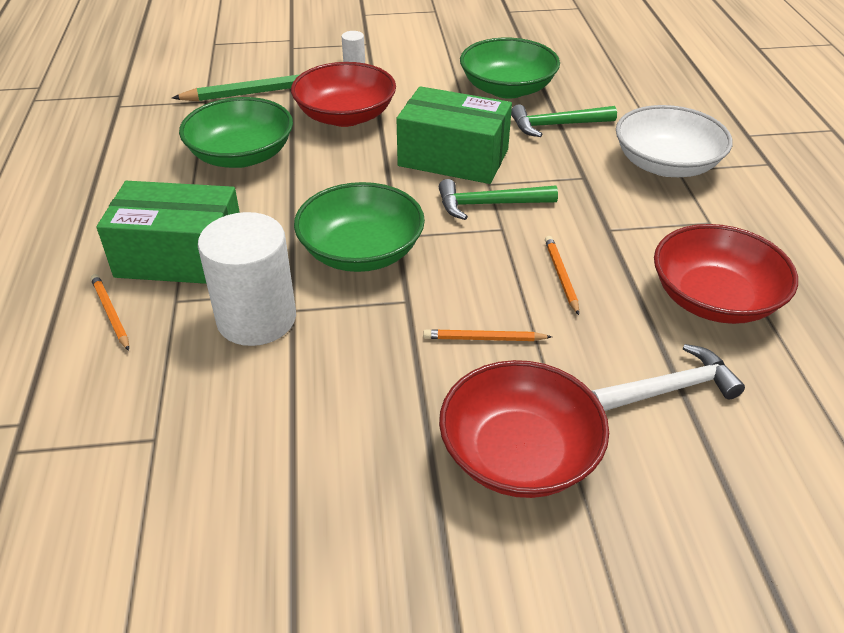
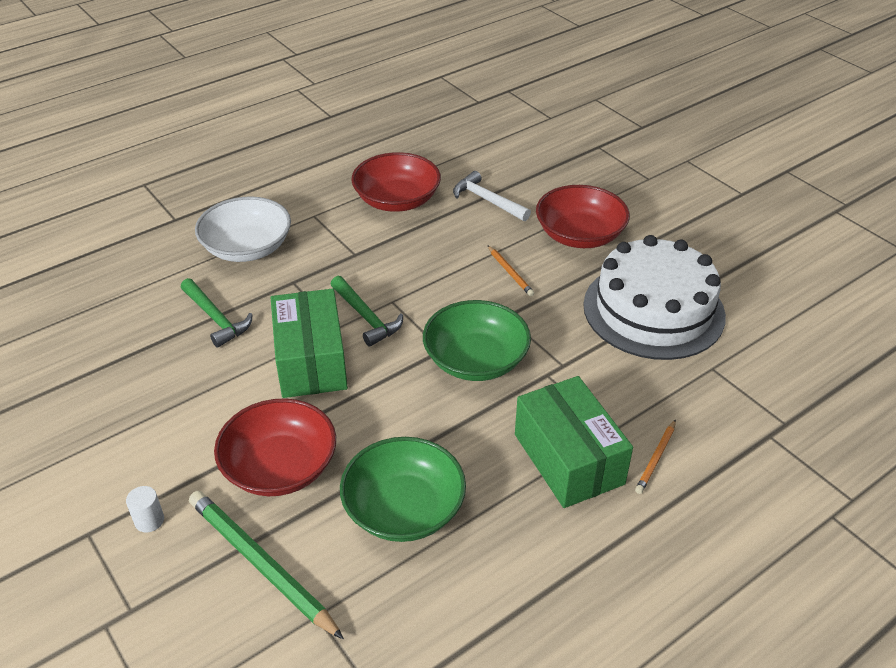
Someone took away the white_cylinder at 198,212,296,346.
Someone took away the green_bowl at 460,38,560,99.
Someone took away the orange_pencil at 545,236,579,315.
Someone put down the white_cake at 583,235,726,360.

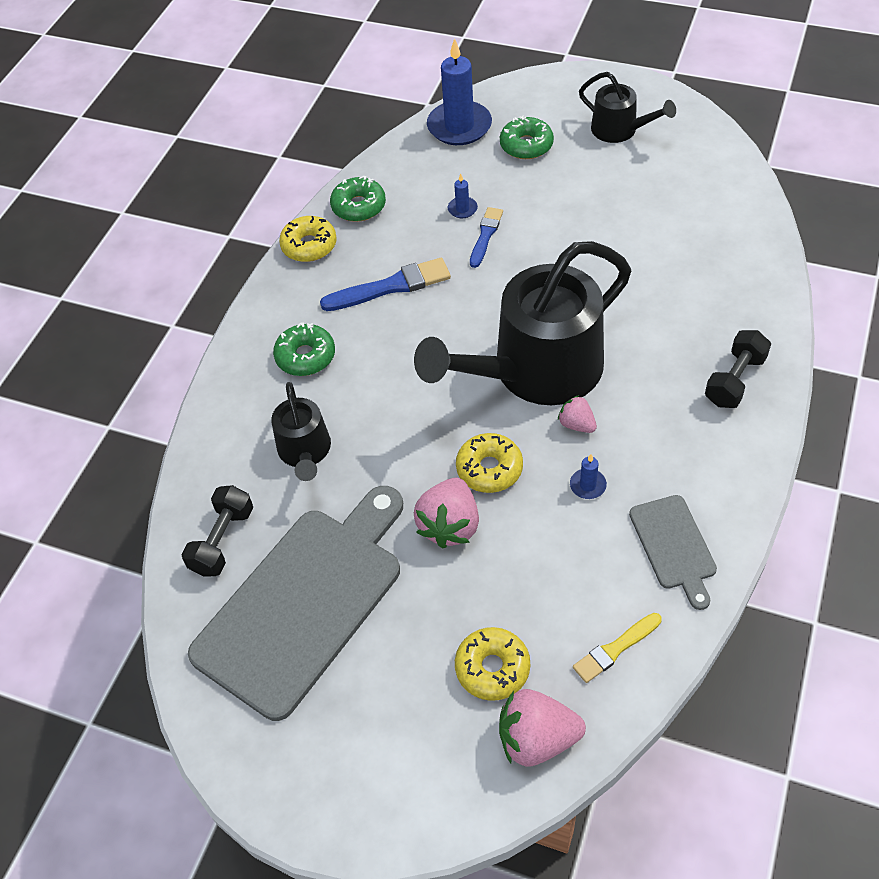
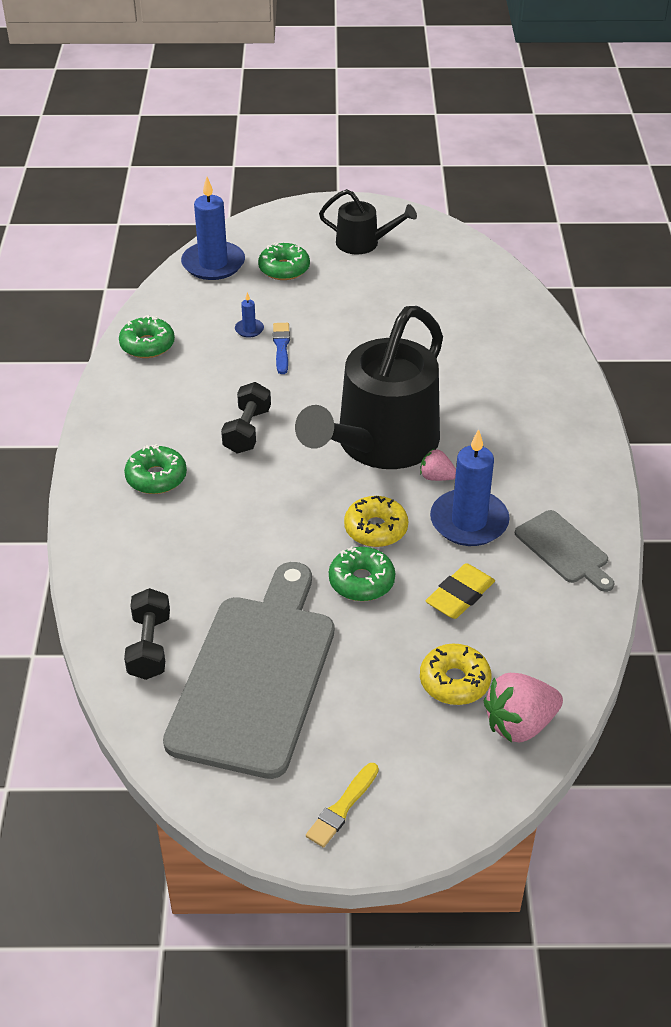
Someone took away the black_watering_can at 271,382,331,481.
Someone took away the yellow_donut at 279,216,337,262.
Someone took away the blue_brush at 320,258,451,311.
Someone put down the yellow_eraser at 426,563,495,619.
Someone carried the yellow_brush from 573,613,662,683 to 306,763,379,848.
Someone carried the black_dumbbell from 705,330,771,408 to 221,382,271,454.
Someone swapped the pink_strawberry at 414,478,479,549 for the green_donut at 329,546,395,601.
Someone scaled the blue_candle at 570,454,607,499 by 2.31.

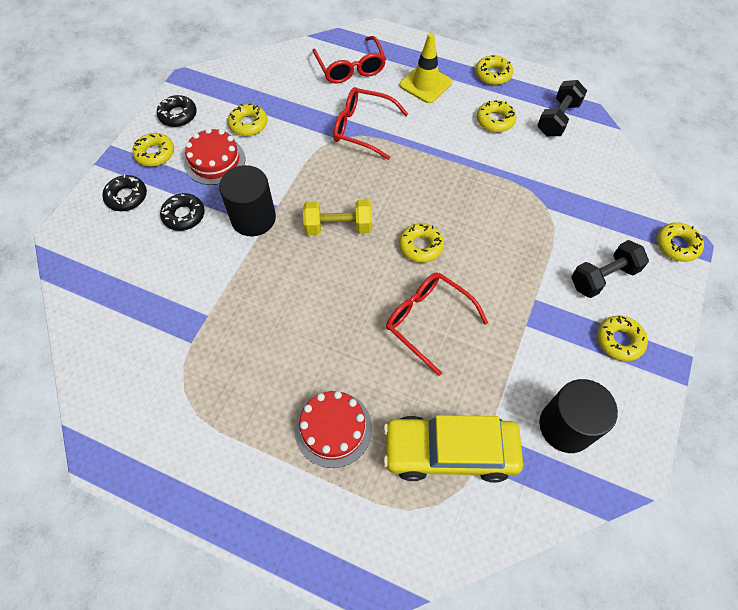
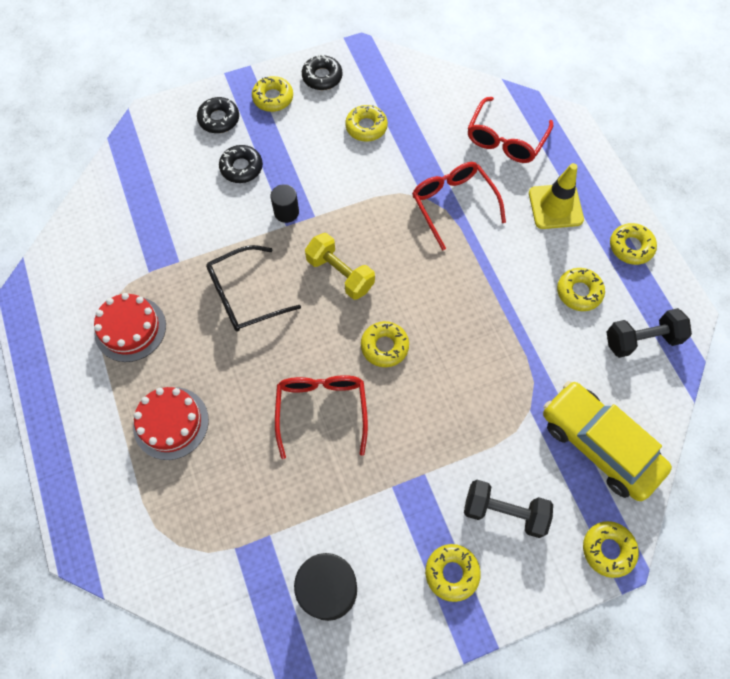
Someone put down the black_glasses at 206,245,301,331.
Someone carried the red_cake from 184,128,245,185 to 94,293,166,362.
Someone carried the yellow_car from 383,415,523,483 to 543,381,672,501.
Someone scaled the black_cylinder at 219,165,276,236 by 0.55.

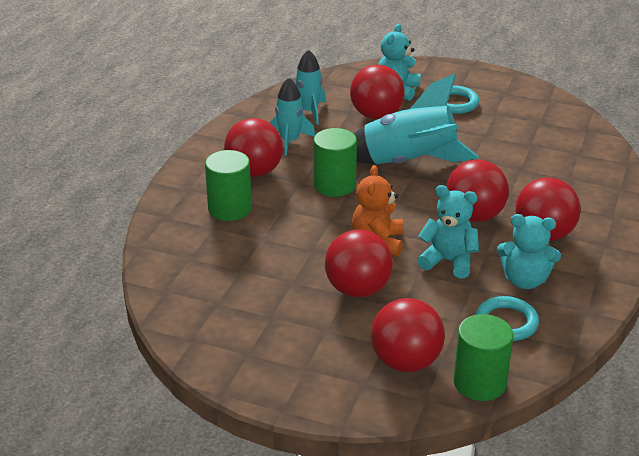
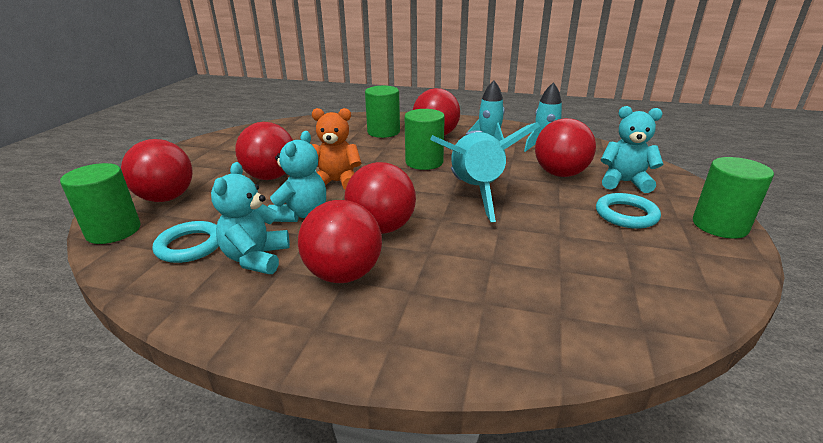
Someone put down the green_cylinder at 693,157,774,238.

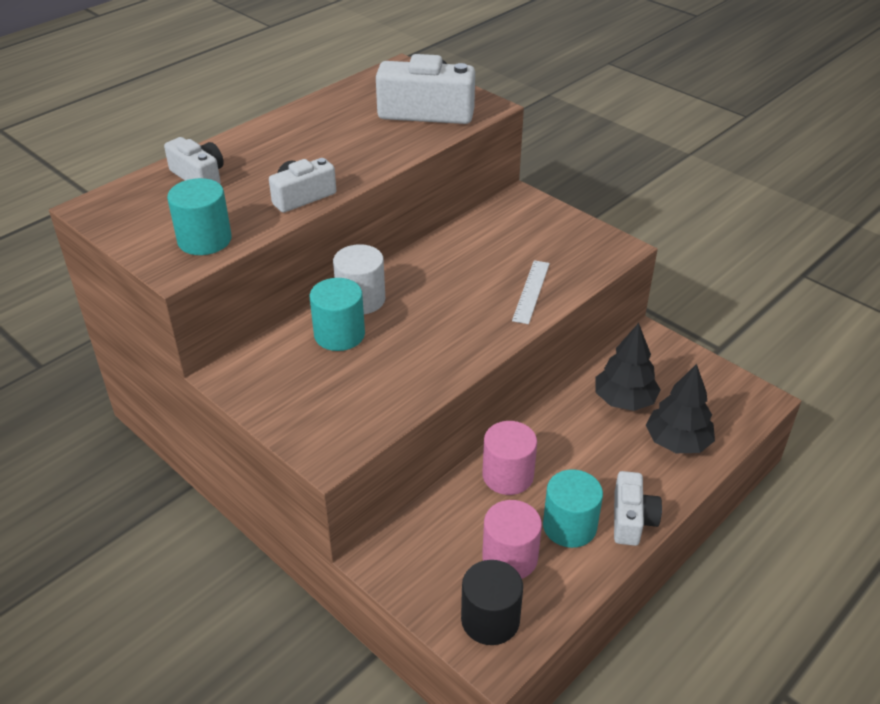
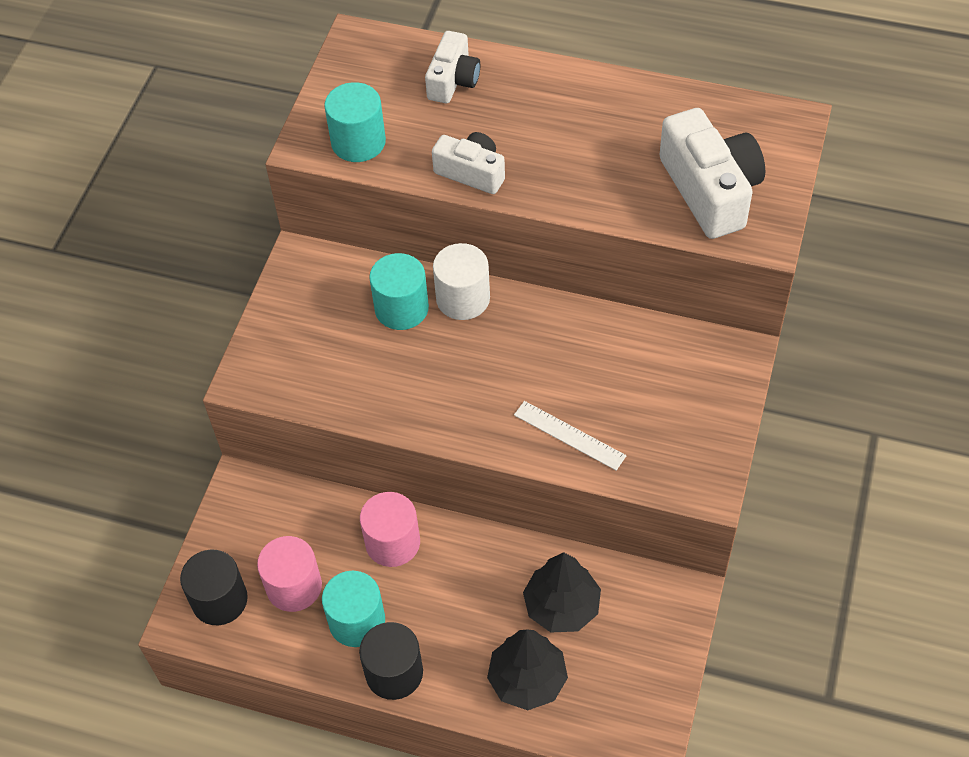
Someone swapped the white_camera at 614,471,662,546 for the black_cylinder at 359,622,423,700.
Someone rotated the white_ruler at 512,260,550,324 by 45 degrees clockwise.

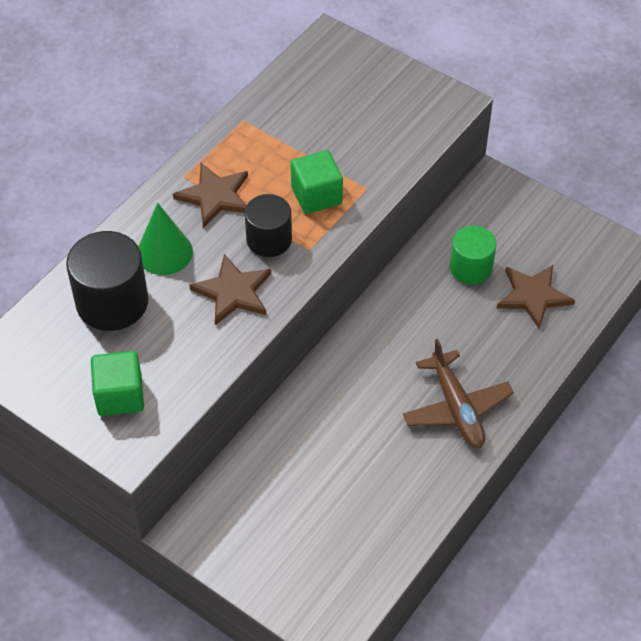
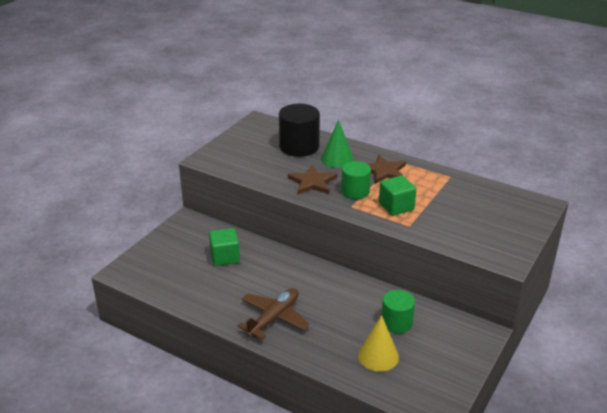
Someone carried the green_cube from 91,351,144,416 to 209,228,240,266.
Someone swapped the brown_star at 497,265,575,329 for the yellow_cone at 358,315,399,372.
Someone repainted the black_cylinder at 245,194,292,257, which became the green_cylinder at 341,161,371,199.
Someone rotated the brown_plane at 403,339,514,448 by 150 degrees clockwise.

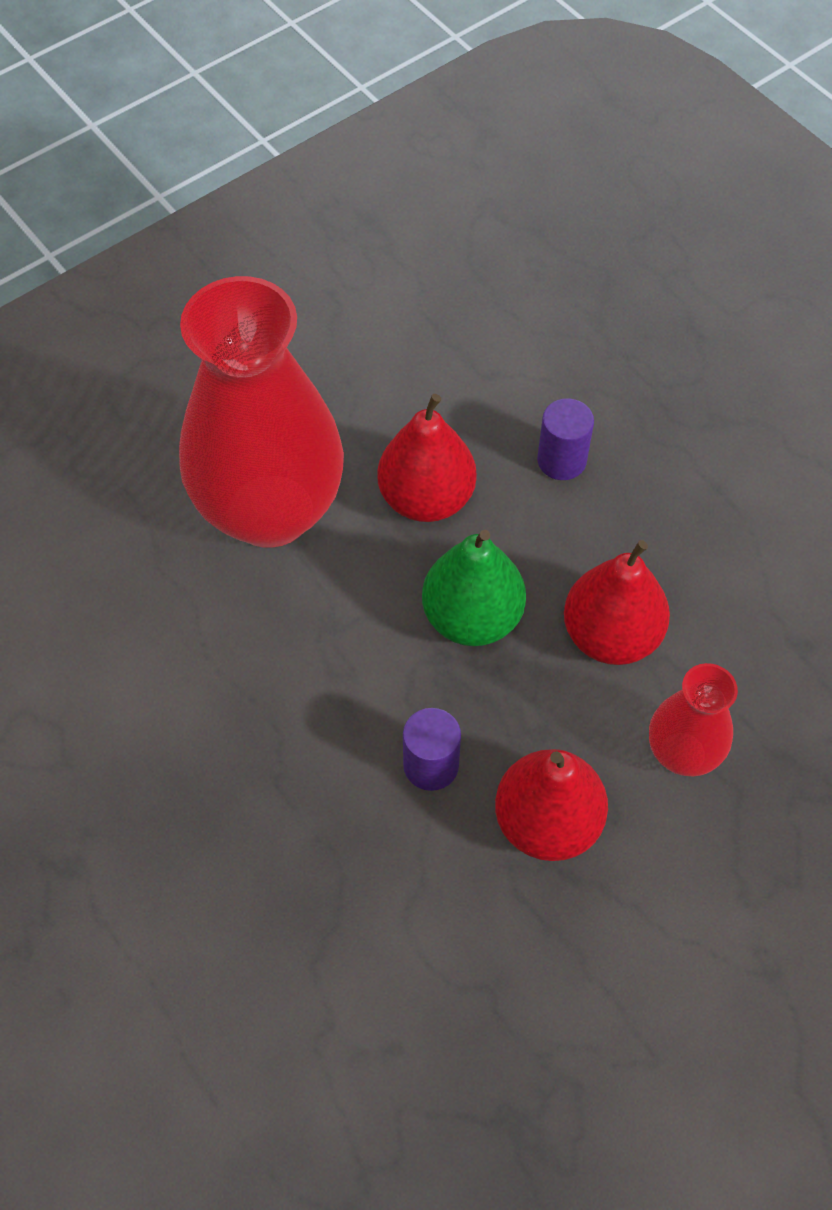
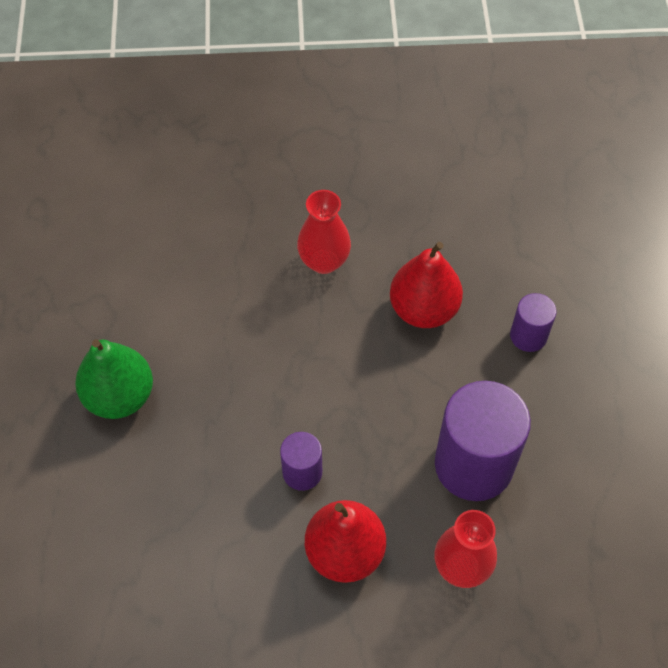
Someone carried the green_pear from 422,530,526,646 to 75,339,153,419.
Someone swapped the red_pear at 564,540,670,665 for the purple_cylinder at 435,381,531,501.
Someone scaled the red_vase at 179,276,344,548 by 0.48.

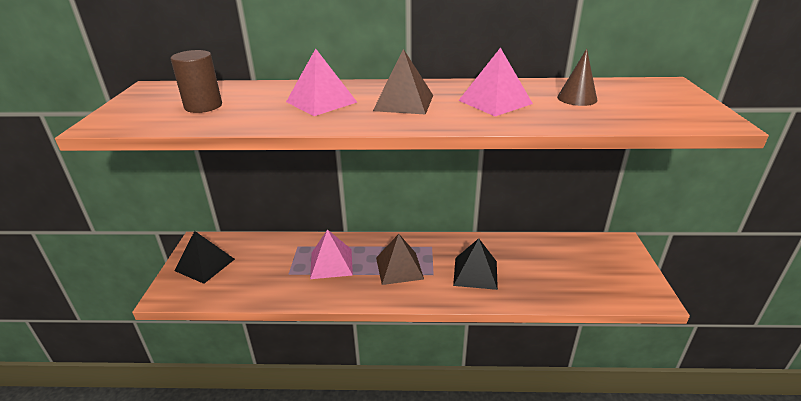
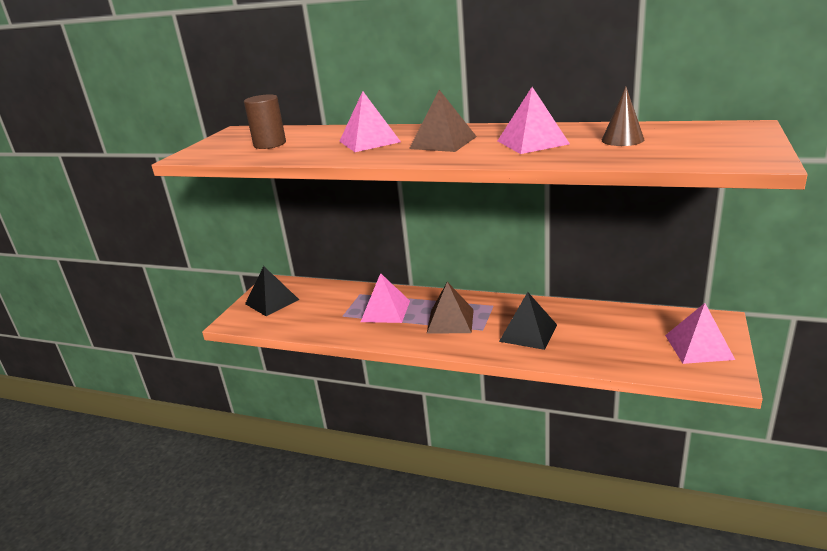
Someone put down the pink_pyramid at 665,303,735,364.

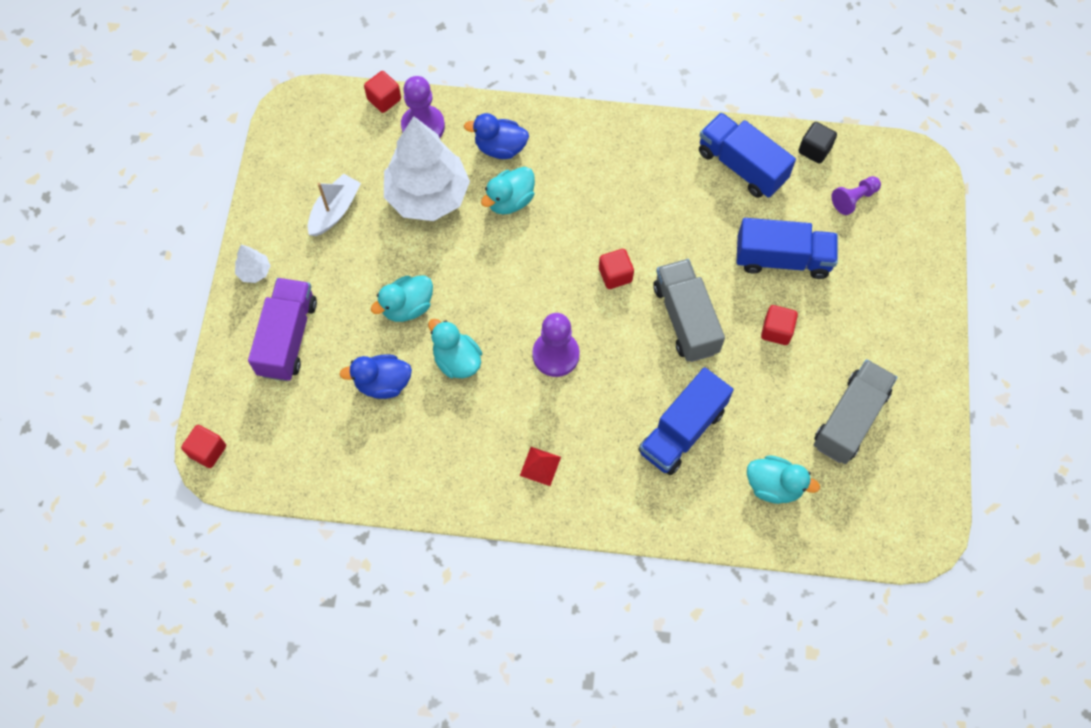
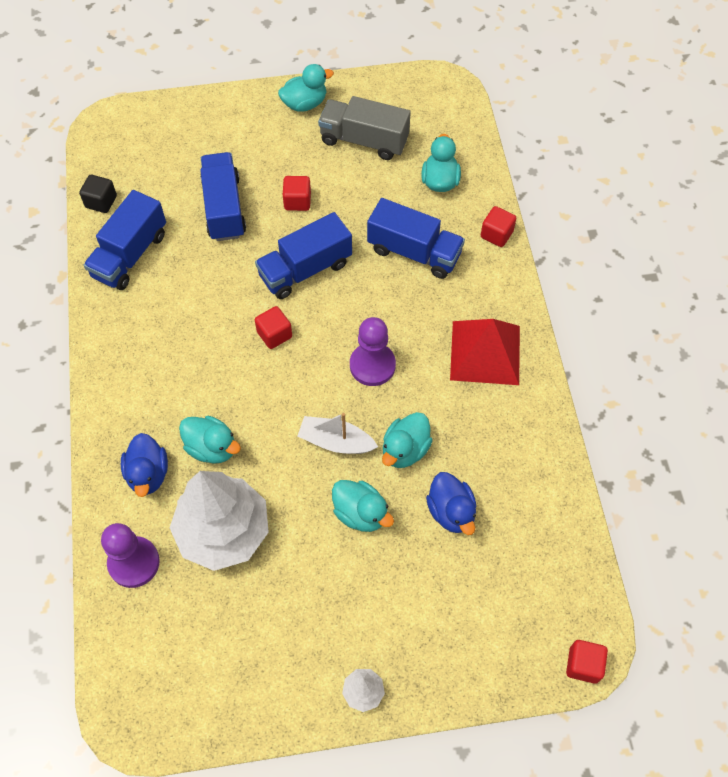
Someone took away the purple_truck at 248,278,317,381.
Someone took away the purple_pawn at 831,176,881,215.
Someone put down the turquoise_duck at 278,64,334,112.
Someone carried the white_boat from 308,173,361,236 to 297,413,378,454.
Someone carried the red_cube from 364,71,401,113 to 481,206,516,247.
Someone repainted the grey_truck at 653,259,725,362, which became the blue_truck at 255,212,352,299.
Someone scaled the red_pyramid at 520,447,561,486 by 2.23.

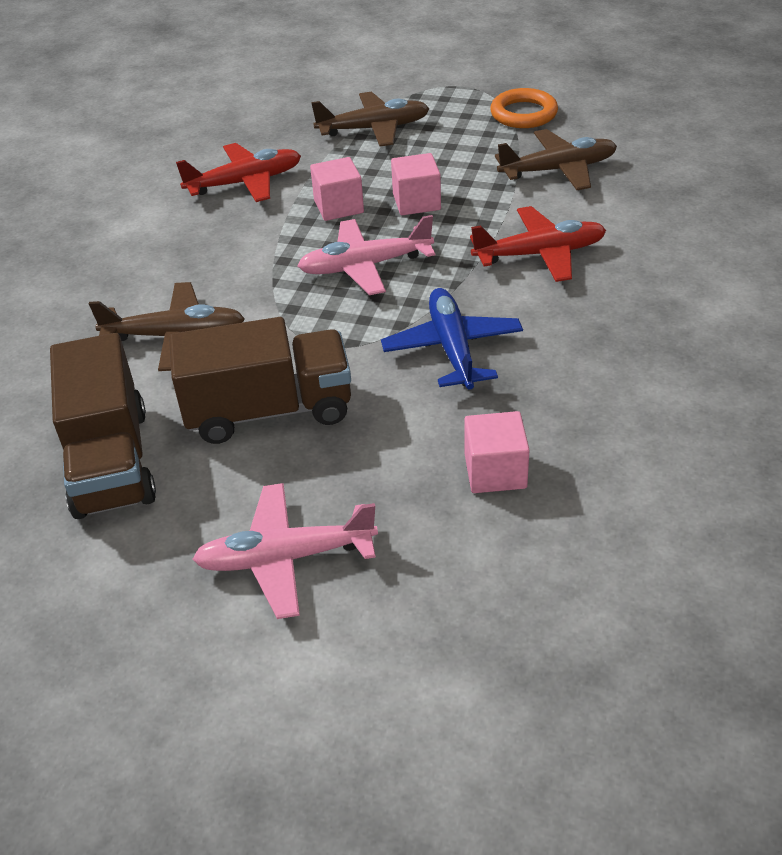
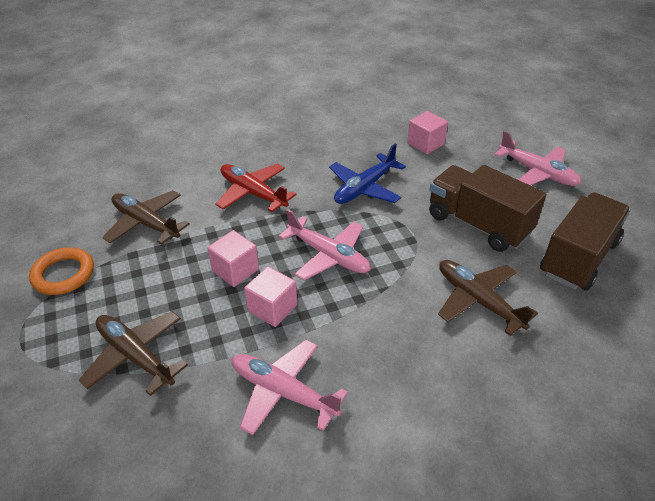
Someone repainted the red_plane at 176,143,301,202, which became the pink_plane at 232,340,348,435.

